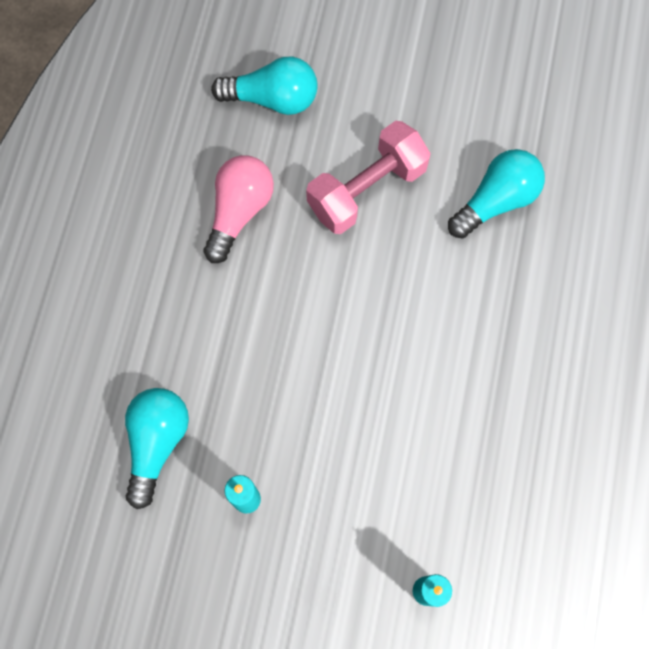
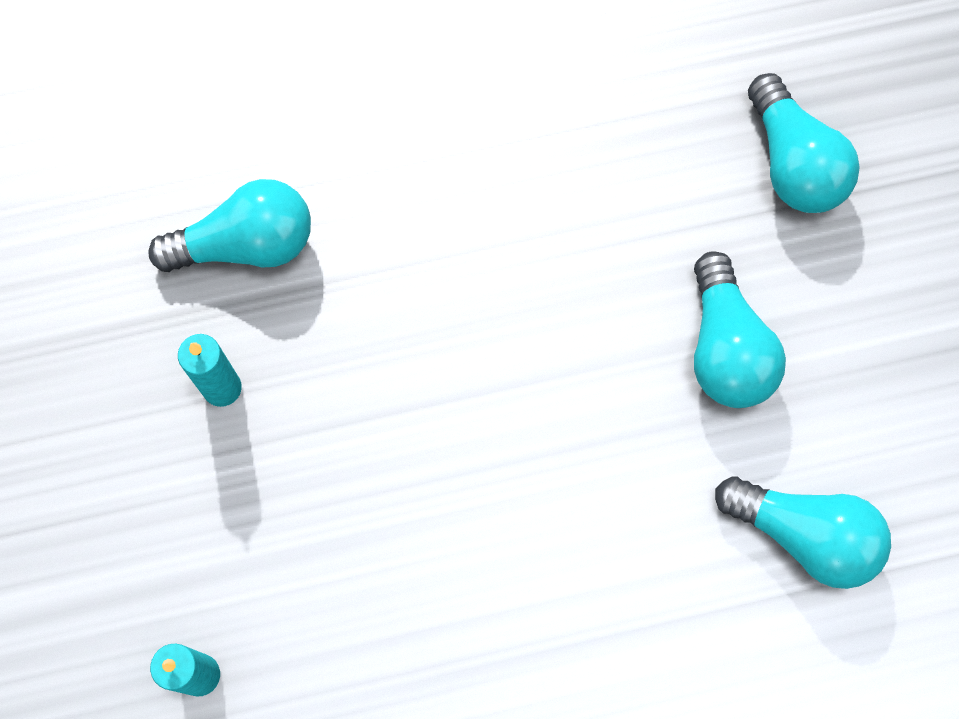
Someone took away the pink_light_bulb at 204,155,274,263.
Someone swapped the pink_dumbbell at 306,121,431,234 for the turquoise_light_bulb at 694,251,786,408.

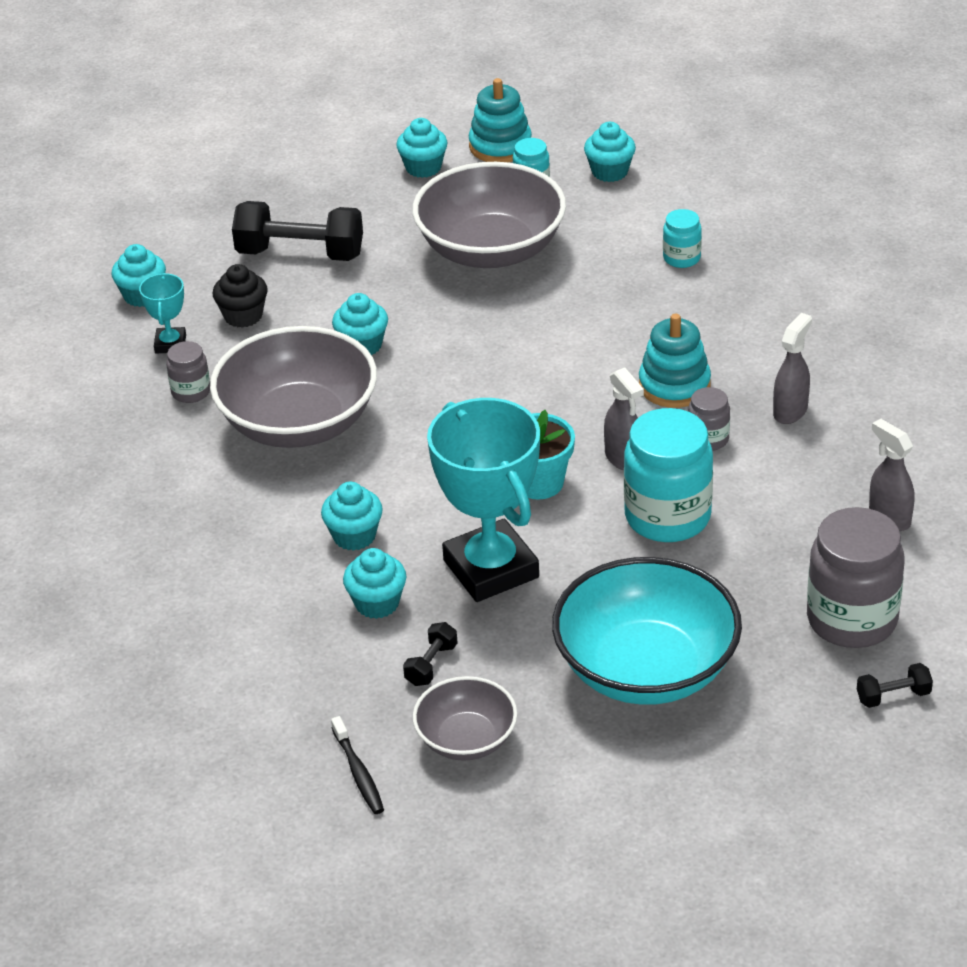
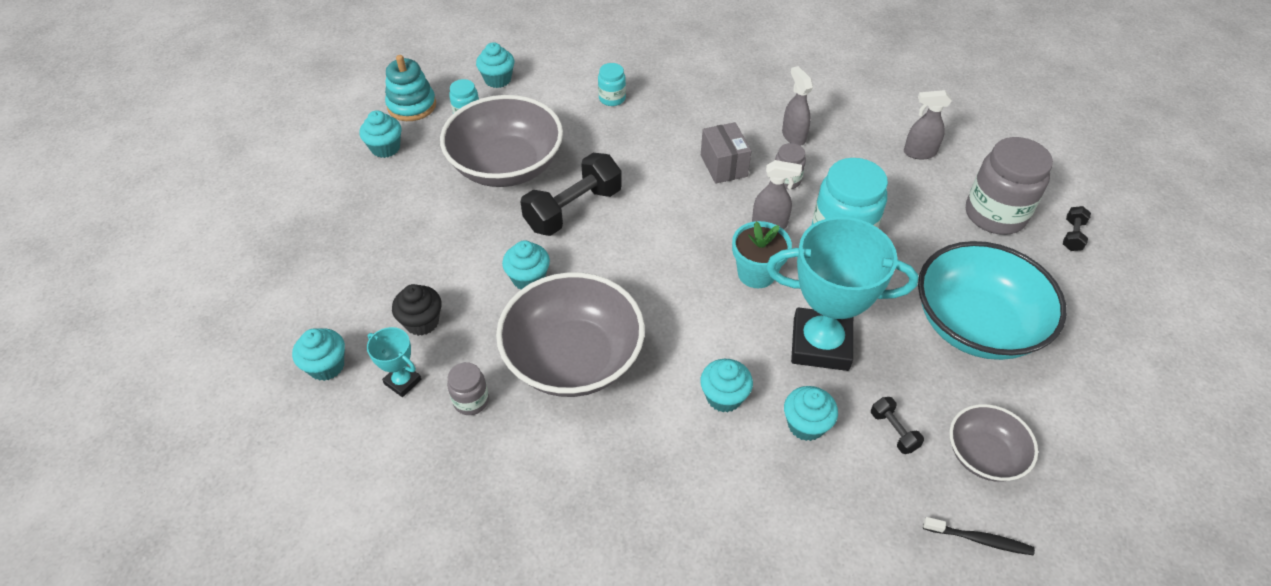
Someone carried the black_dumbbell from 232,201,363,261 to 520,153,622,236.
Someone swapped the turquoise_stacking_toy at 639,314,711,408 for the grey_box at 701,122,751,184.

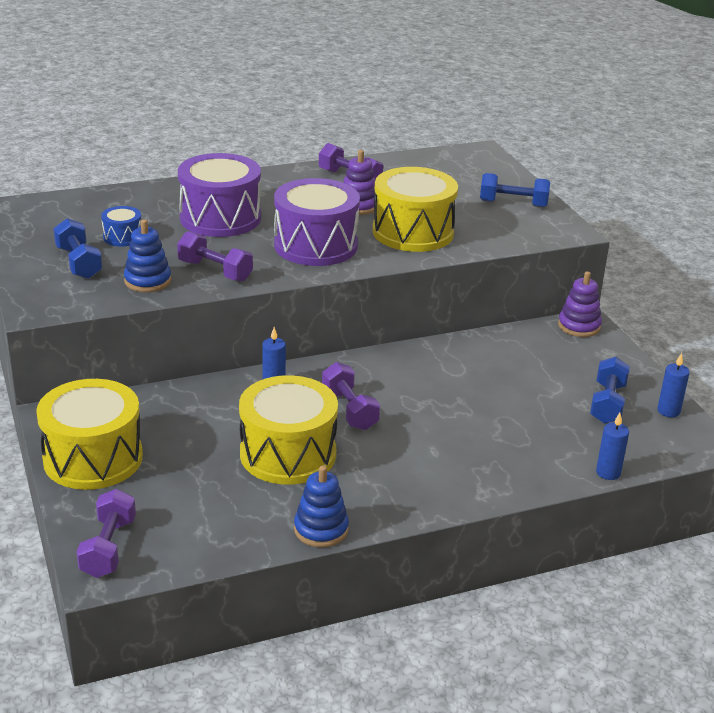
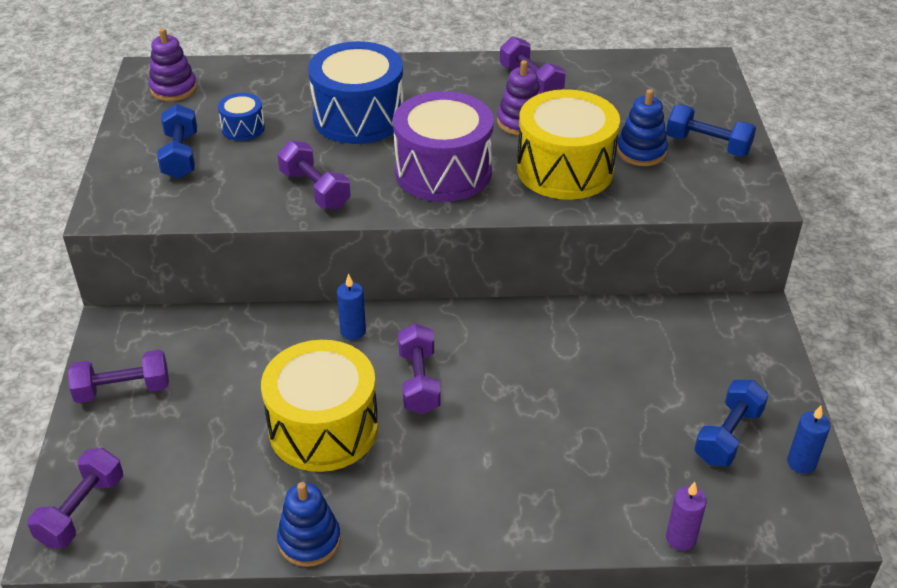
Someone carried the blue_stacking_toy from 124,219,171,292 to 617,89,668,166.
Someone carried the purple_stacking_toy from 558,271,602,337 to 149,28,197,101.
Someone swapped the yellow_drum at 36,379,143,490 for the purple_dumbbell at 68,350,169,403.
Someone repainted the purple_drum at 178,153,261,237, which became the blue_drum at 308,41,404,144.
Someone repainted the blue_candle at 596,413,629,480, which became the purple_candle at 666,482,707,551.

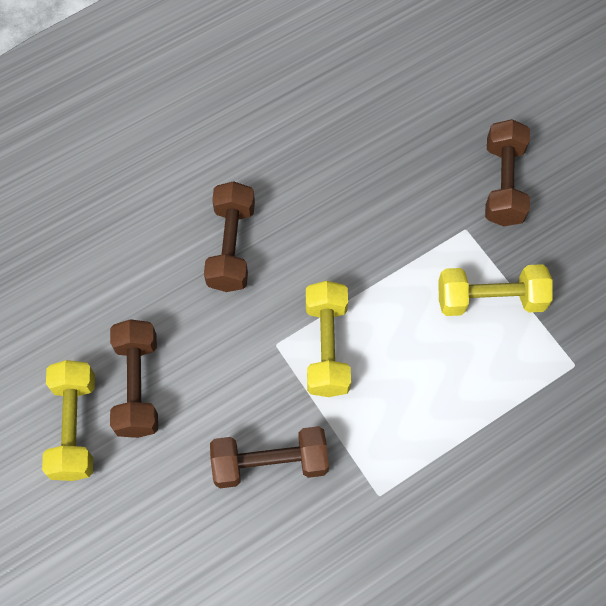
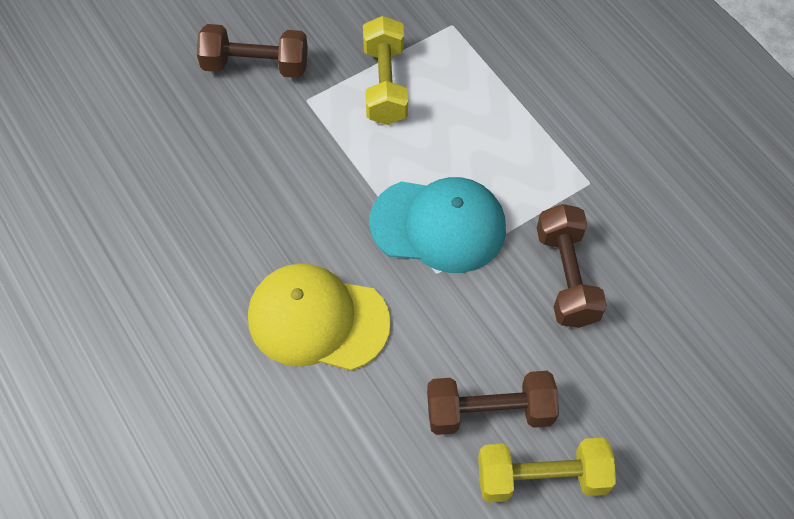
Someone swapped the brown_dumbbell at 204,181,255,292 for the yellow_cap at 248,263,391,371.
Someone swapped the yellow_dumbbell at 306,281,351,397 for the turquoise_cap at 369,177,506,273.

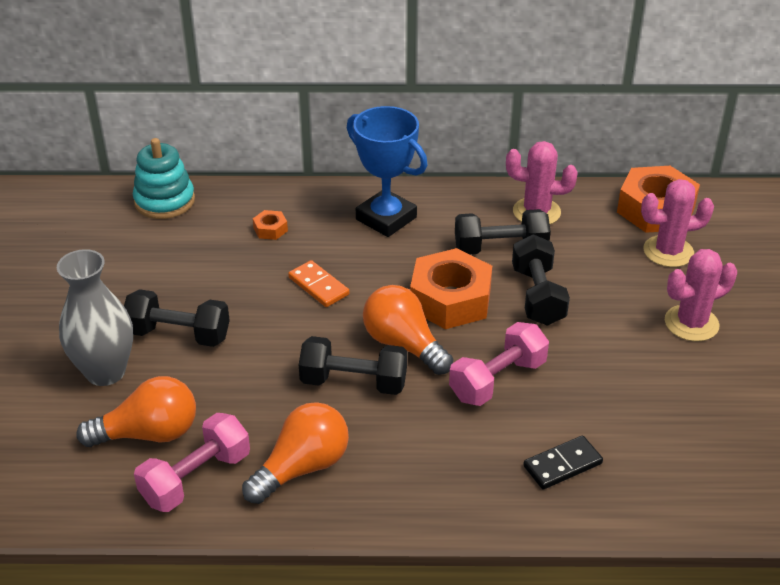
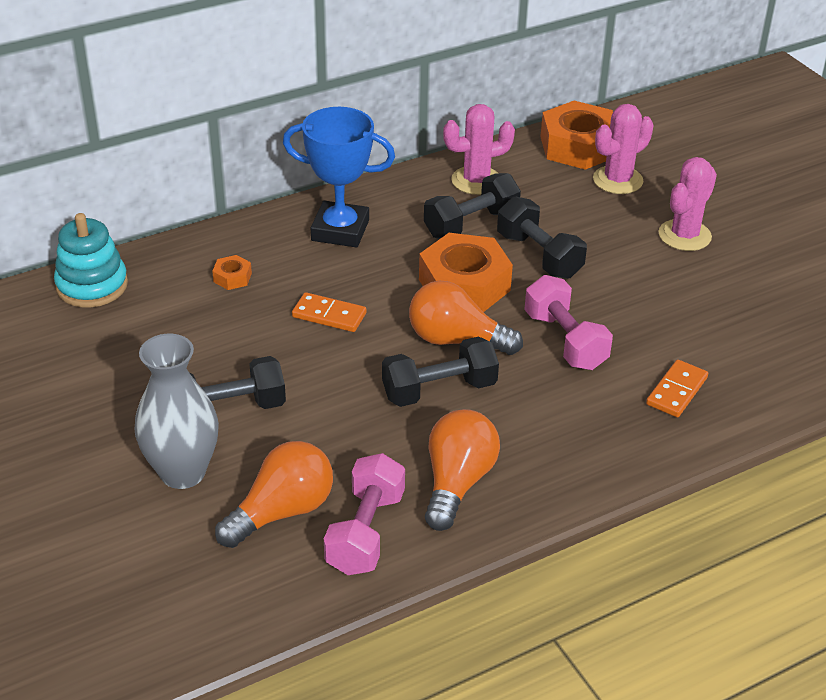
Someone repainted the black_domino at 523,436,603,489, which became the orange_domino at 646,360,708,417.
Someone rotated the pink_dumbbell at 449,322,549,406 by 45 degrees counterclockwise.

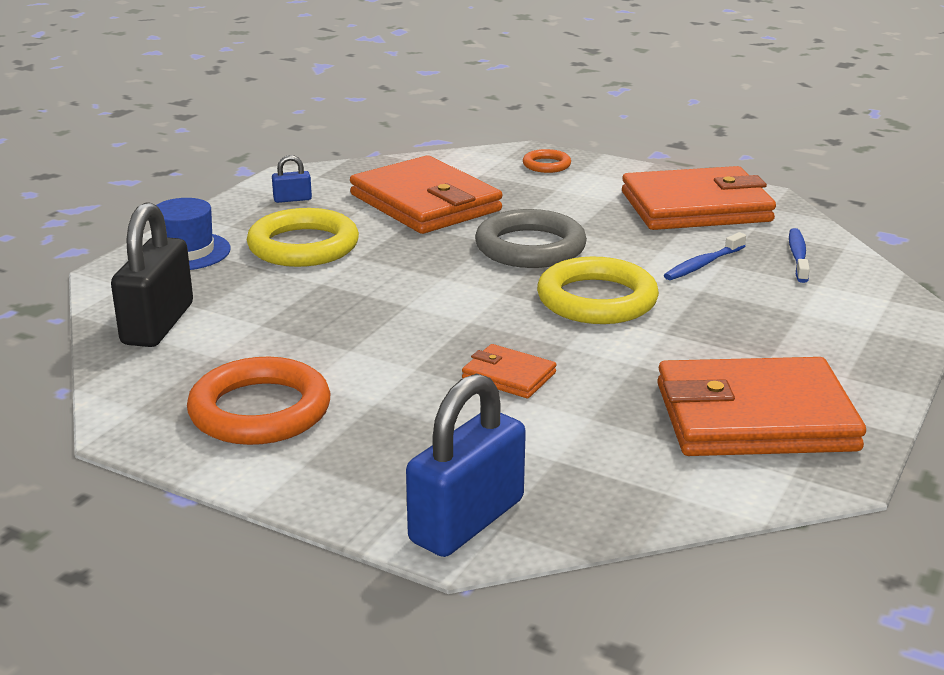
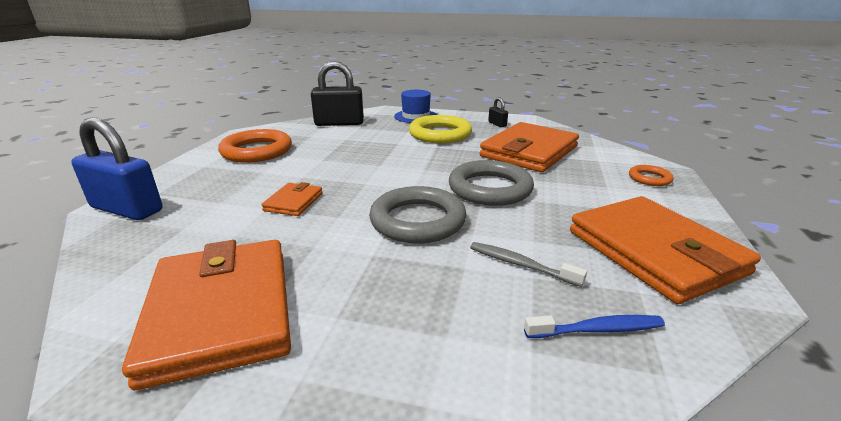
Someone repainted the blue_padlock at 272,155,312,203, which became the black_padlock at 488,97,508,127.
Someone repainted the yellow_ring at 537,257,659,324, which became the grey_ring at 369,186,467,243.
Someone repainted the blue_toothbrush at 664,232,746,280, which became the grey_toothbrush at 470,242,587,287.

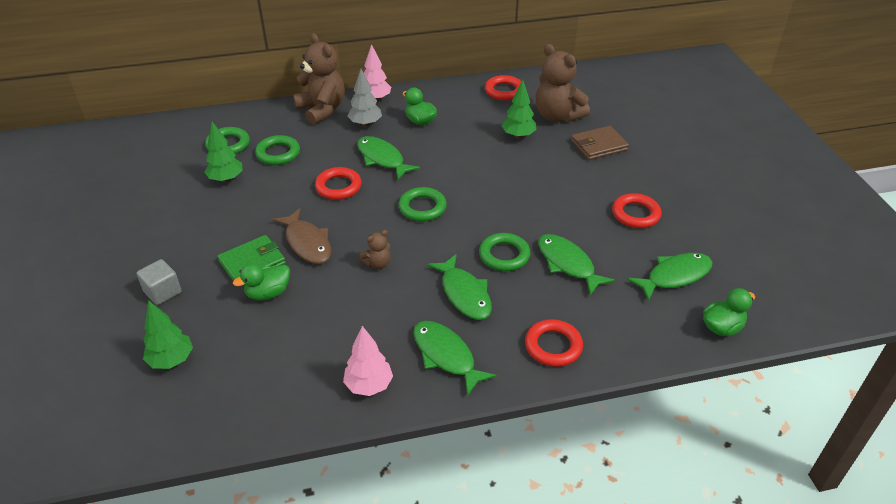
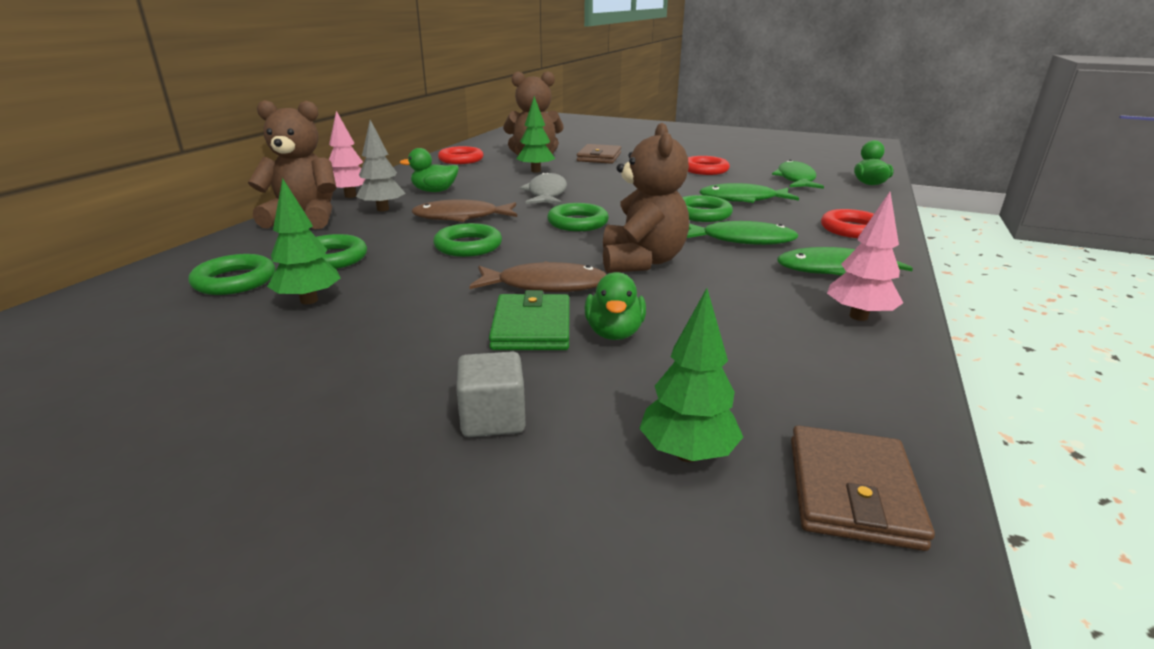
Someone put down the grey_fish at 520,172,567,204.
Someone put down the brown_wallet at 791,425,935,551.
Someone repainted the red_ring at 315,167,362,200, which became the green_ring at 433,223,502,257.
Someone repainted the green_fish at 357,136,420,180, which became the brown_fish at 411,199,517,222.
Someone scaled the brown_teddy_bear at 360,230,391,269 by 2.14.

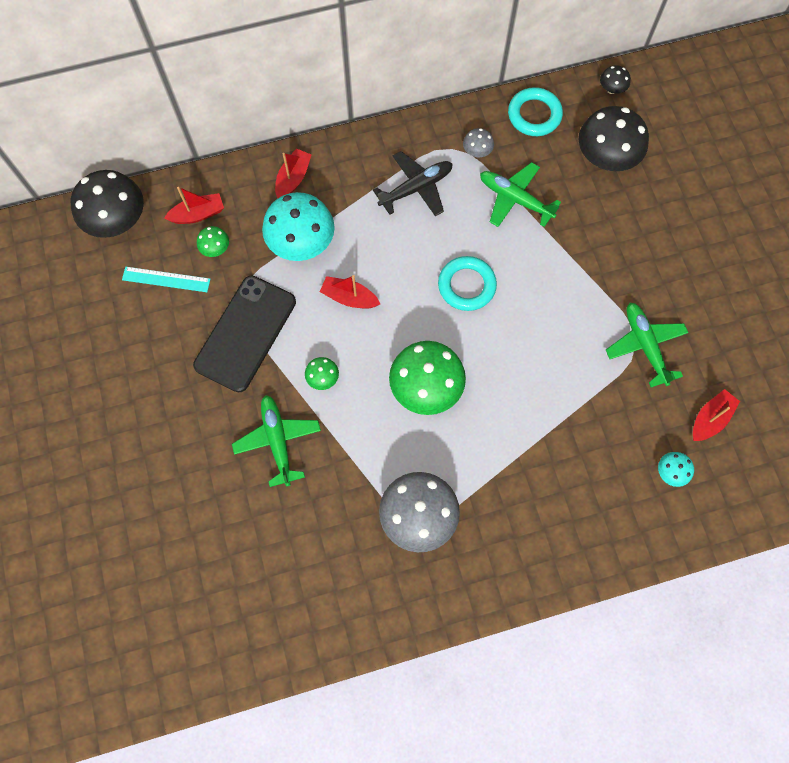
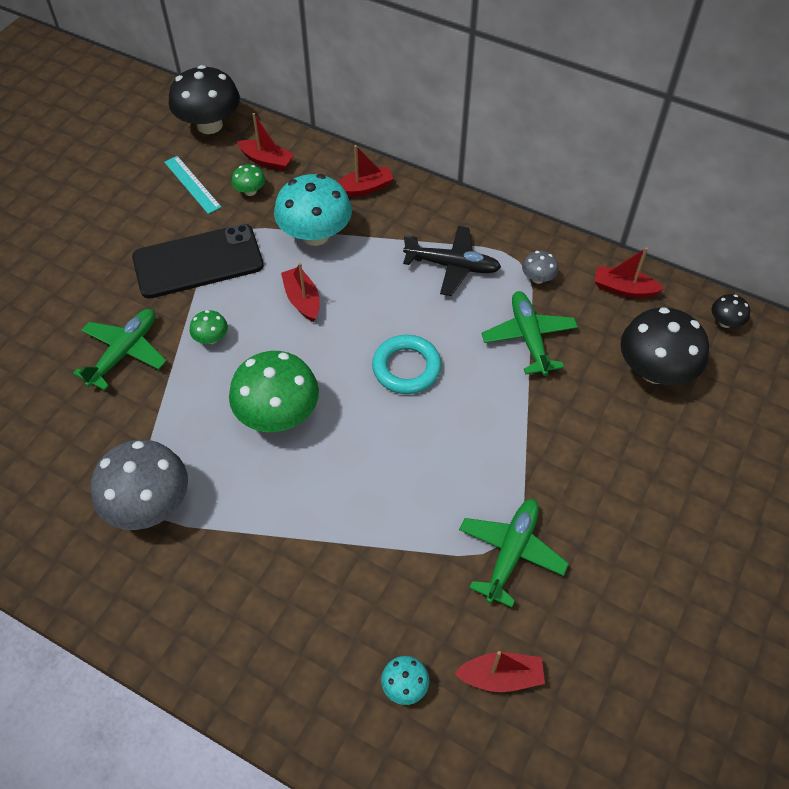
Someone swapped the turquoise_ring at 508,87,563,136 for the red_boat at 594,247,664,298.

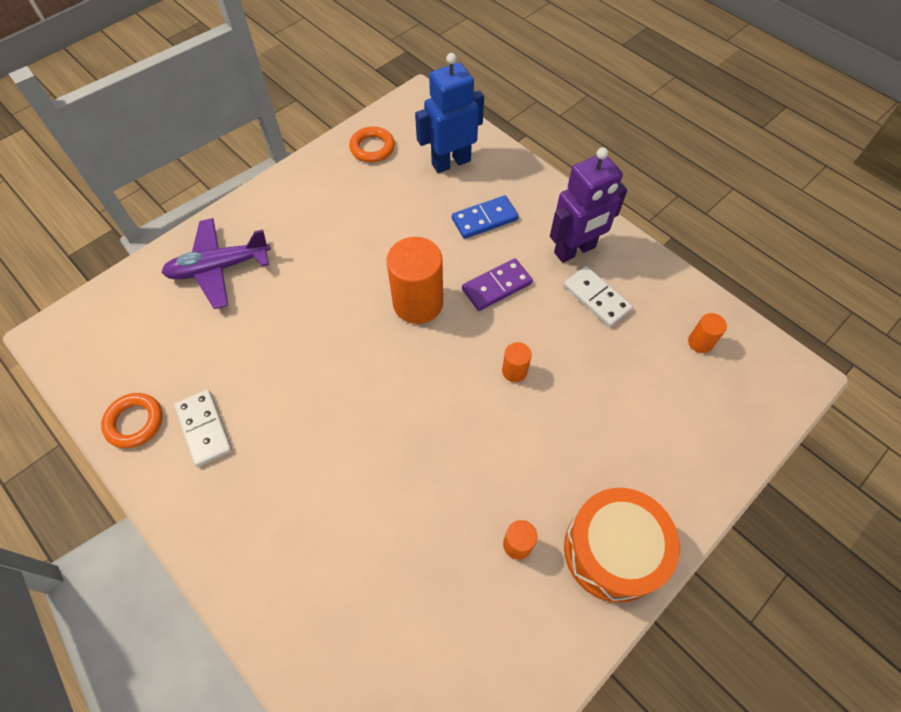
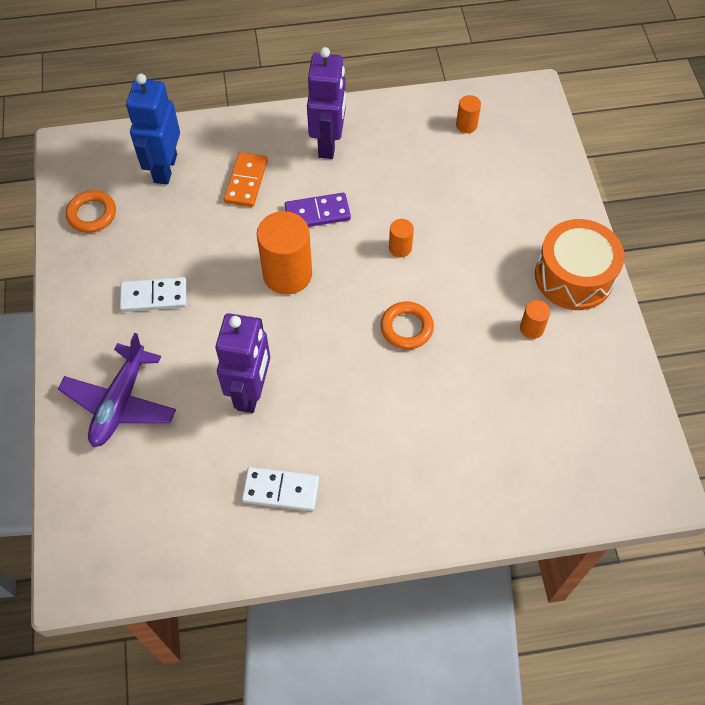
Someone put down the purple_robot at 215,313,270,413.
Someone carried the orange_ring from 101,393,162,448 to 380,302,434,349.
Someone carried the white_domino from 563,266,633,327 to 120,277,187,312.
Someone repainted the blue_domino at 452,195,519,239, which became the orange_domino at 224,152,268,207.
Someone rotated the purple_domino at 462,258,533,311 by 75 degrees clockwise.

